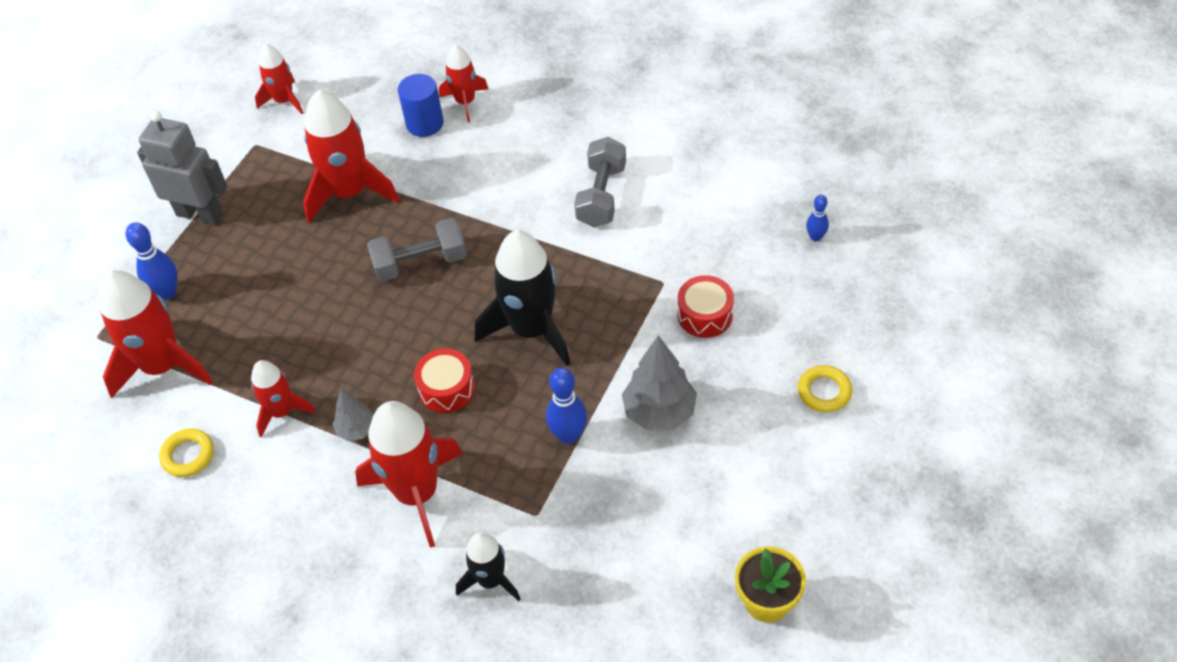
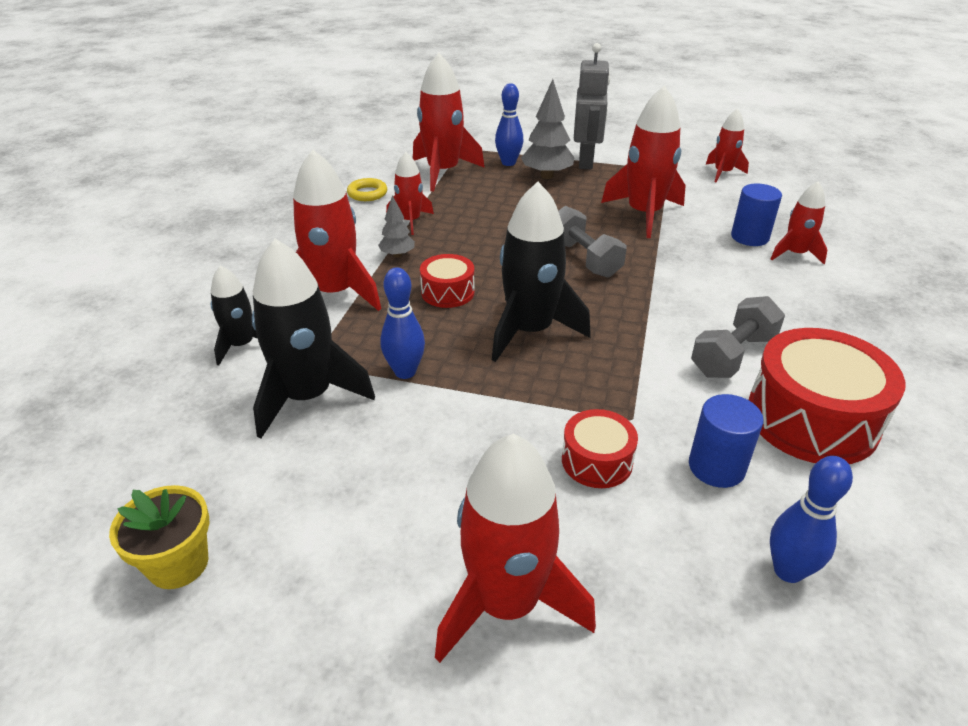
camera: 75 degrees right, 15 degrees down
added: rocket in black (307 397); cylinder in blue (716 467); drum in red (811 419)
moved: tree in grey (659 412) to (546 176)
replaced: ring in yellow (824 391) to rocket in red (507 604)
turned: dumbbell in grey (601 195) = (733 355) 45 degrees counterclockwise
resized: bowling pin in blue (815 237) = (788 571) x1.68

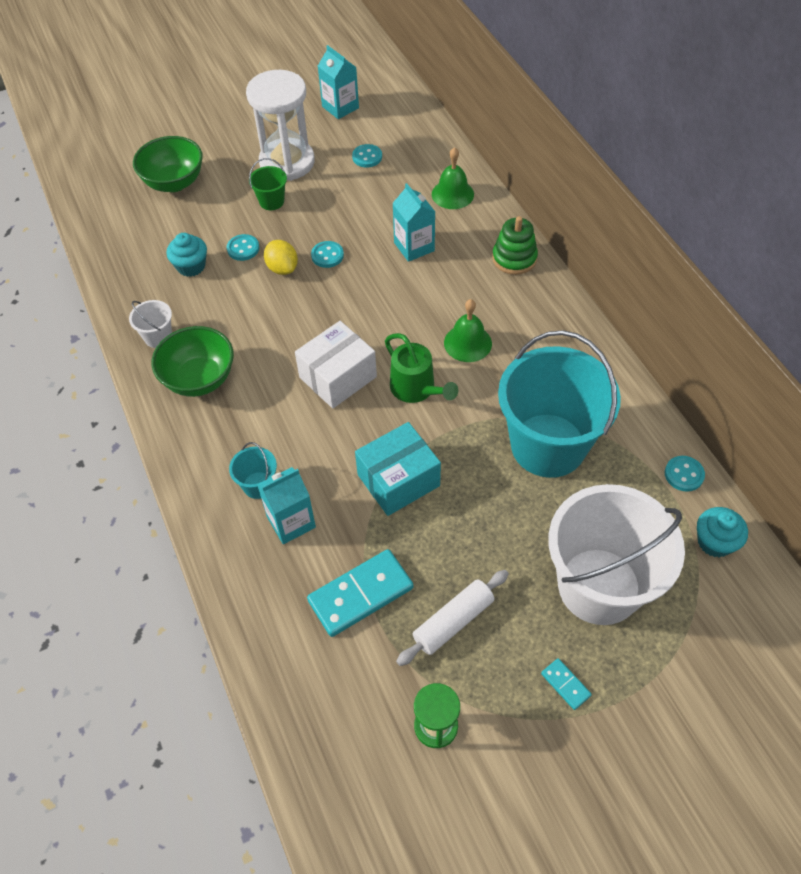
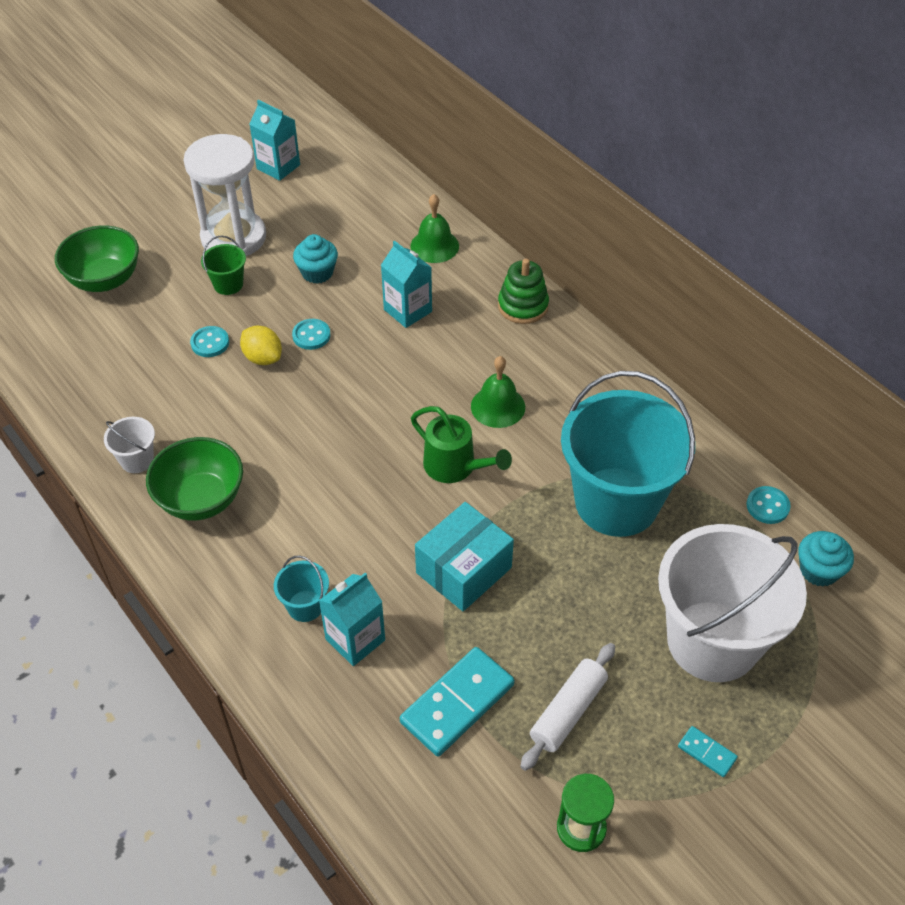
camera: 15 degrees left, 5 degrees down
removed: box in white (338 377); button in turquoise (367 157)
moved: cupcake in turquoise (191 266) to (317 272)

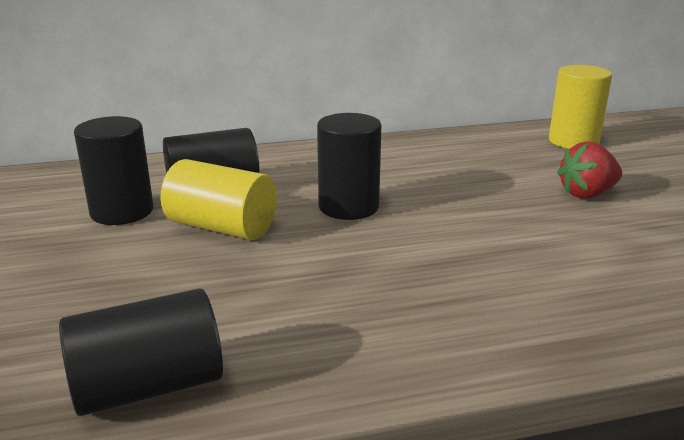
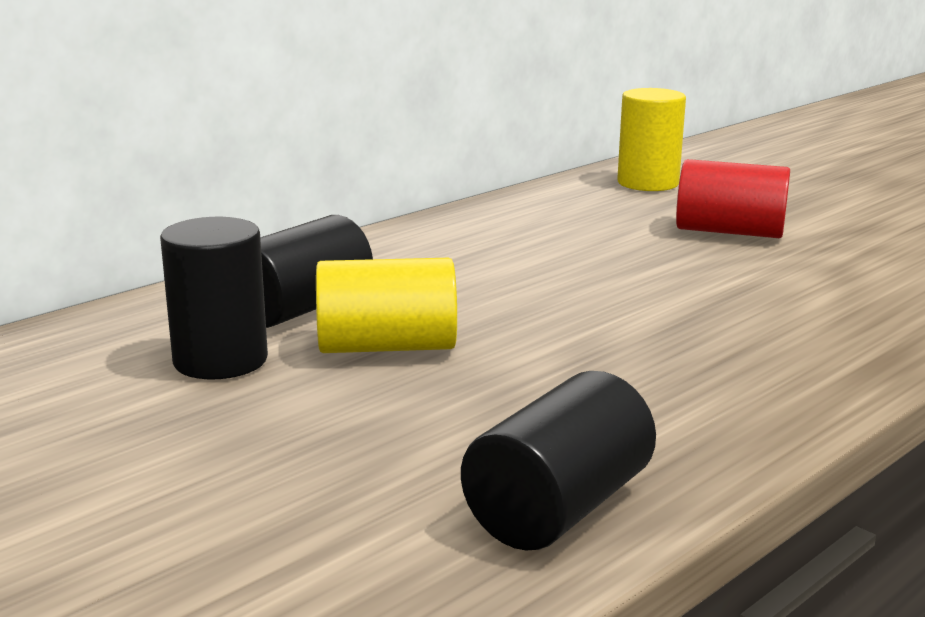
camera: 30 degrees left, 5 degrees down
removed: cylinder in black (348 207)
replaced: strawberry in red (587 194) to cylinder in red (729 231)

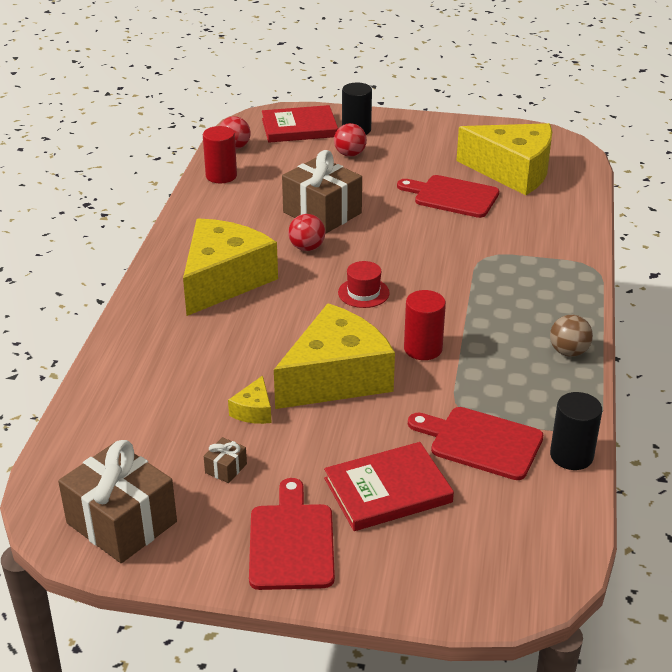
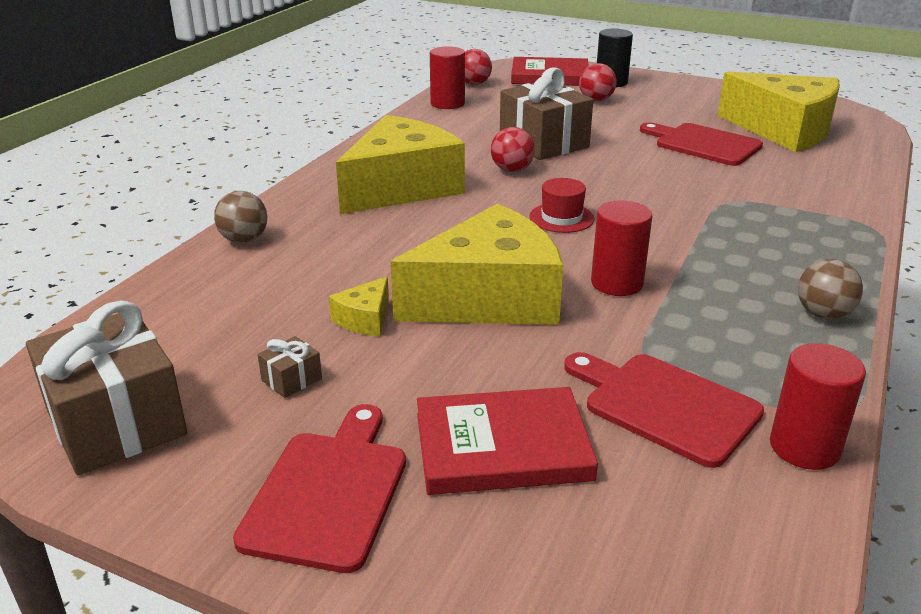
camera: 15 degrees right, 5 degrees down
added: ball in brown (244 240)
recoloured: cylinder in black (571 456) to cylinder in red (804 447)

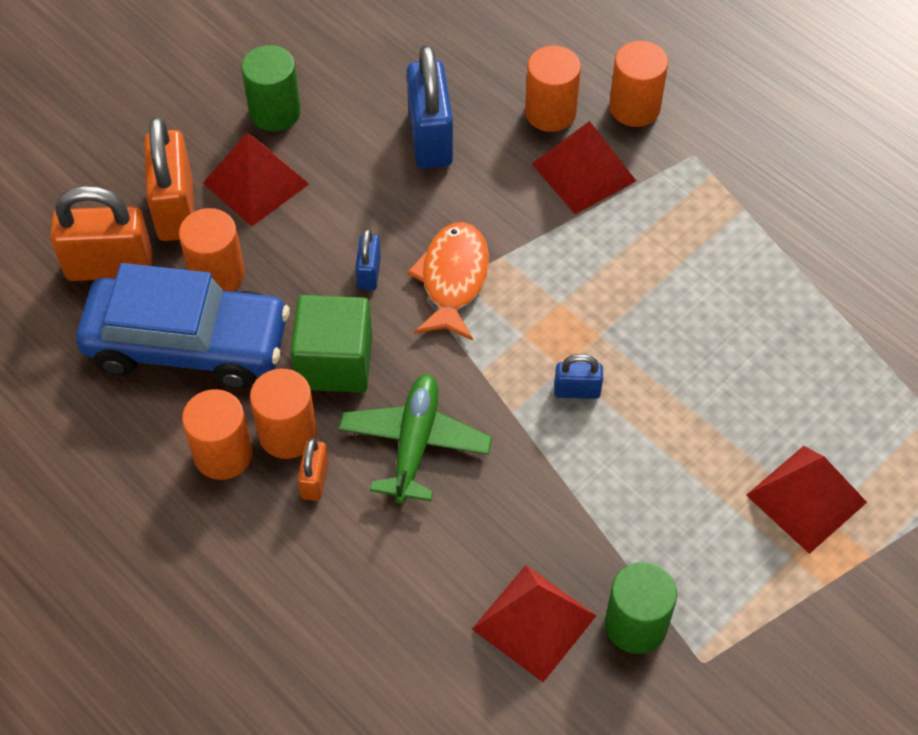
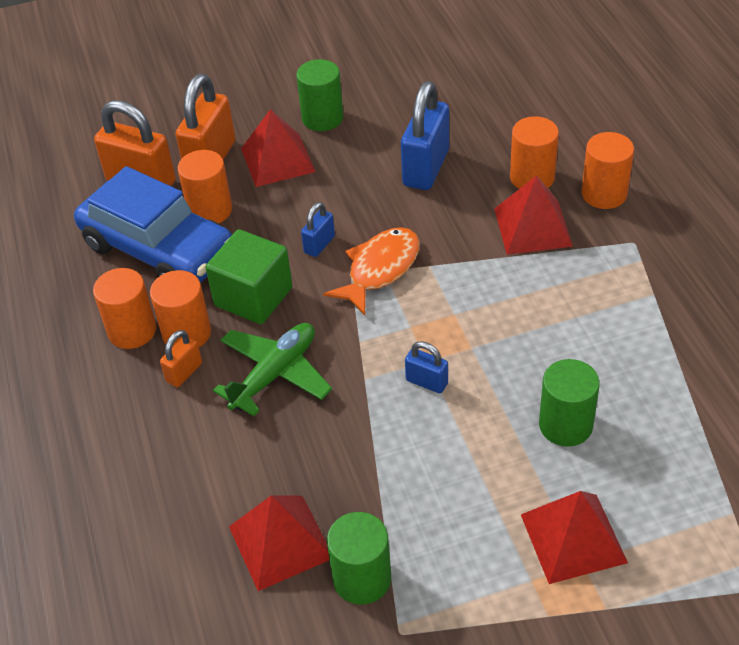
camera: 30 degrees right, 10 degrees down
added: cylinder in green (565 425)

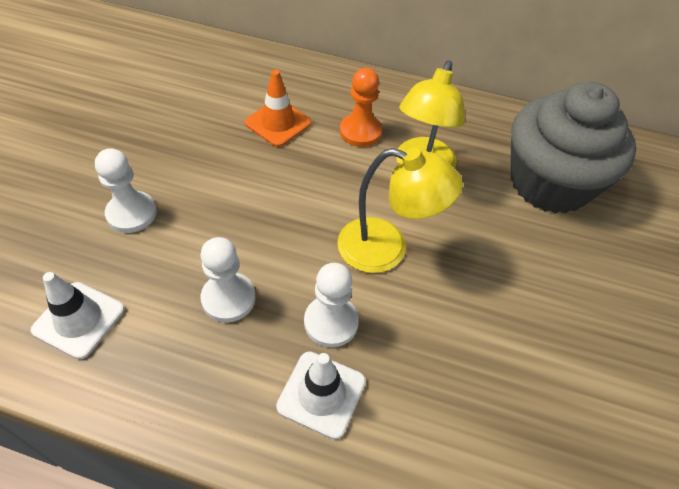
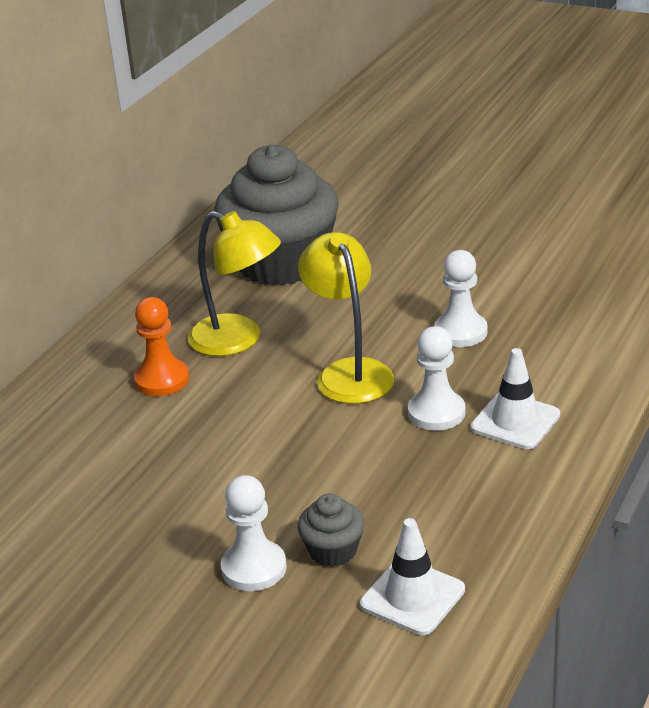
camera: 75 degrees left, 20 degrees down
removed: traffic cone in orange (278 123)
added: cupcake in grey (333 550)
moved: pawn in white (228 298) to (460 332)
turned: lamp in yellow (386 249) = (349 372) 45 degrees counterclockwise

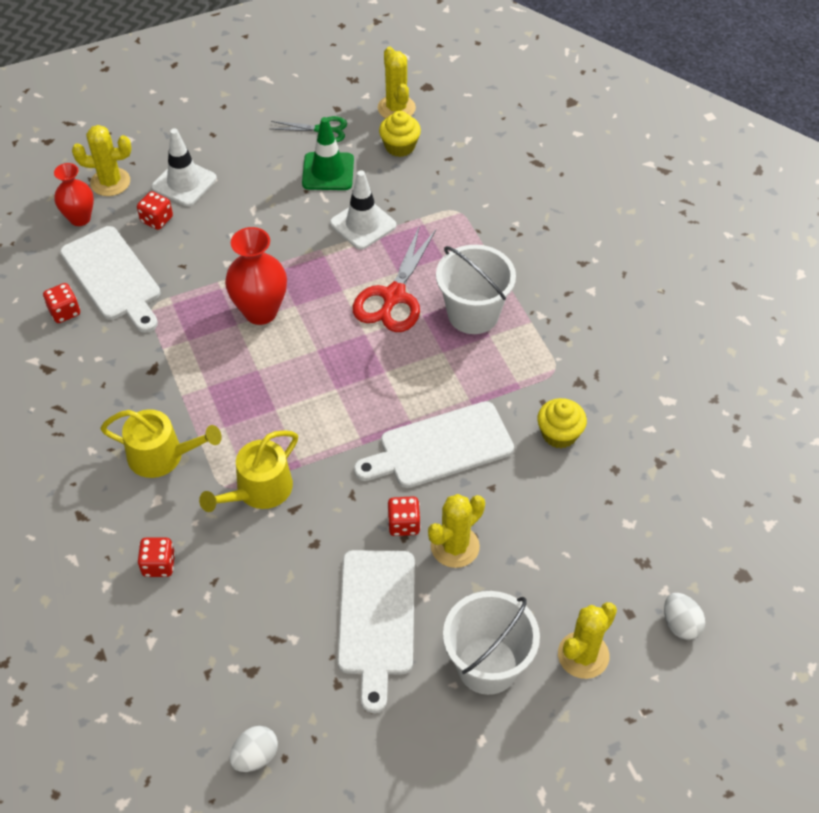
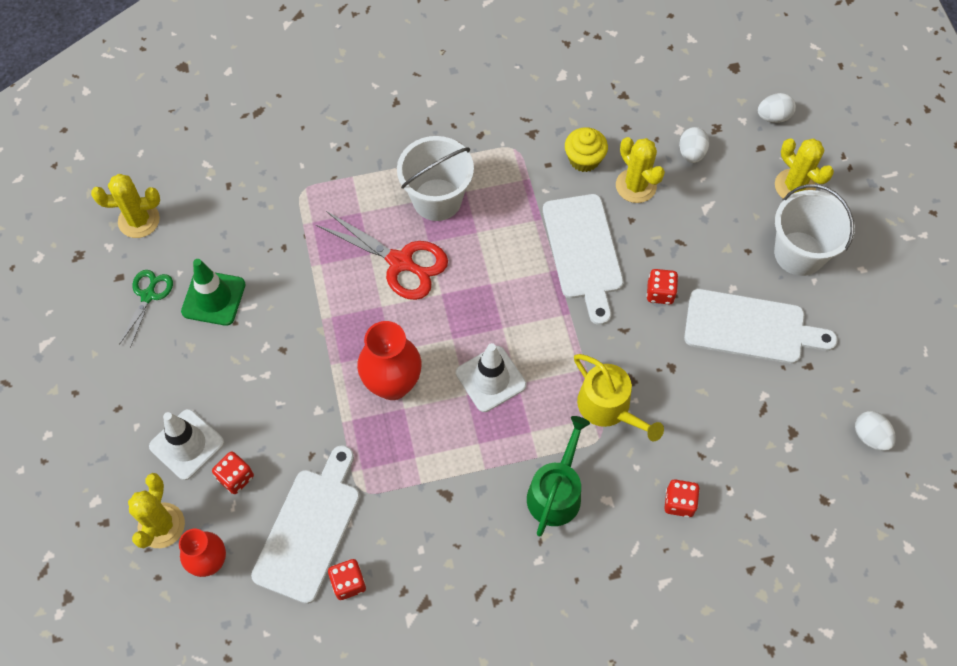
camera: 80 degrees left, 10 degrees up
removed: cupcake in yellow (400 146)
added: egg in white (691 153)
moved: traffic cone in white (363 224) to (490 379); cactus in yellow (455 546) to (636 186)
recoloured: watering can in yellow (162 456) to watering can in green (556 492)
turned: cutting board in white (113 277) = (310 529) 45 degrees counterclockwise

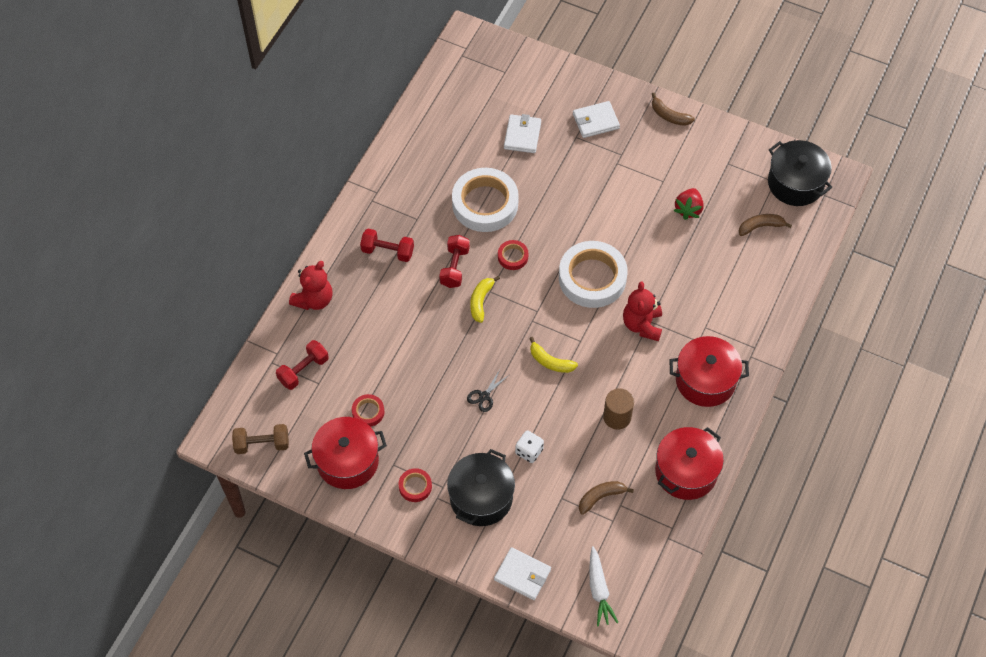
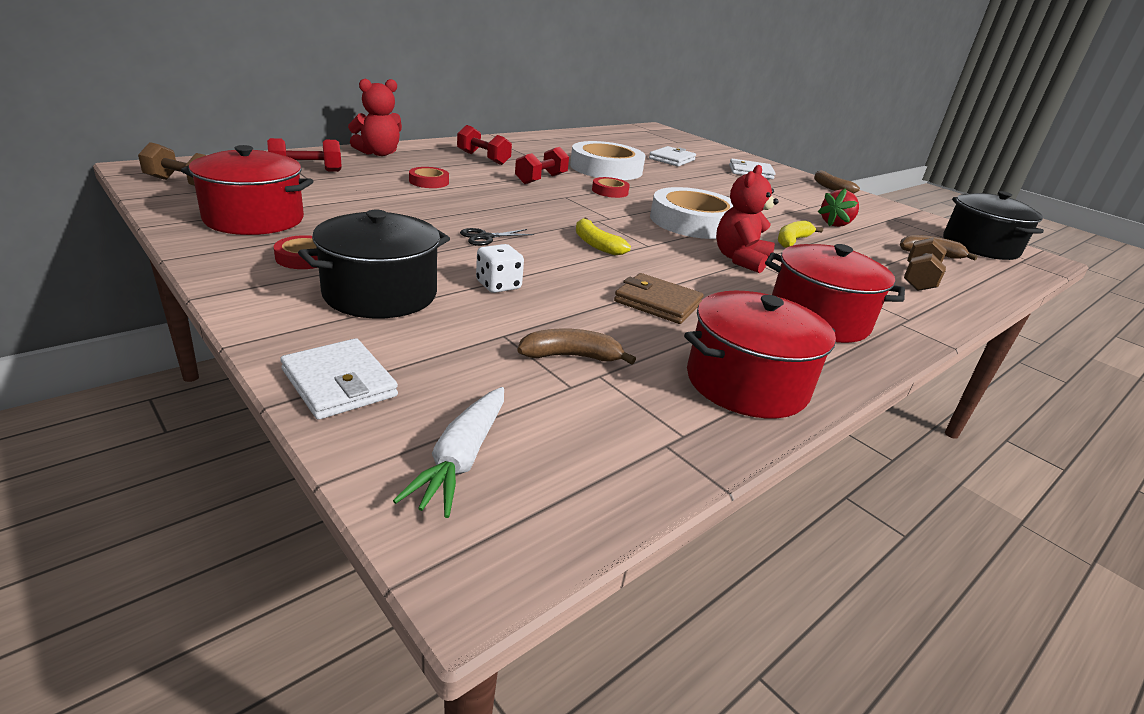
camera: 20 degrees right, 30 degrees down
added: dumbbell in brown (918 279)
moved: tape in red (368 412) to (429 182); banana in yellow (481 301) to (792 241)
replaced: cylinder in brown (617 417) to wallet in brown (657 303)

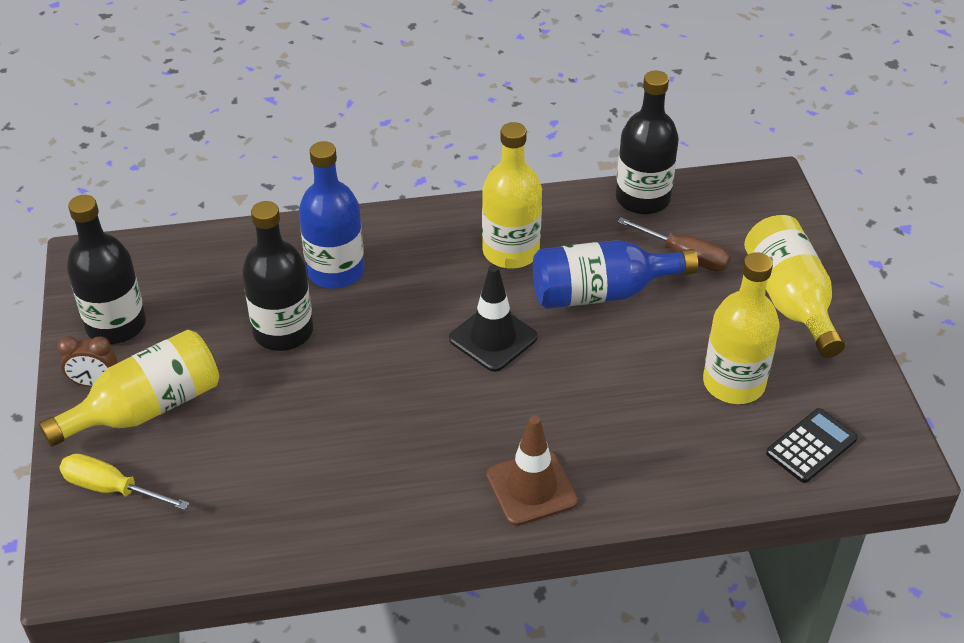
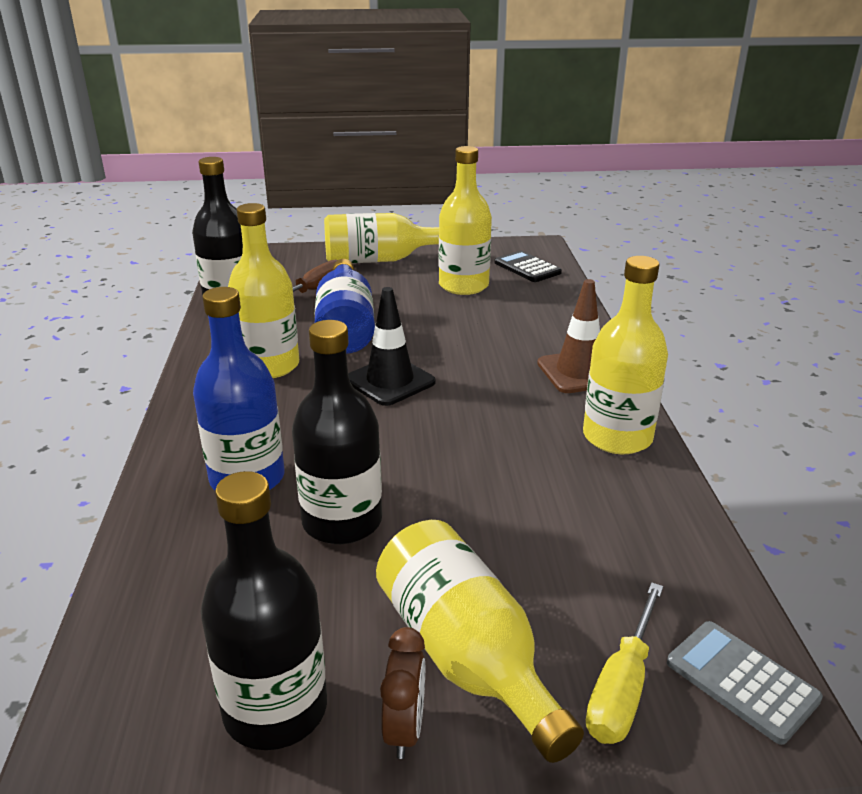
camera: 85 degrees left, 15 degrees down
added: bottle in yellow (617 437); calculator in grey (741 681)

